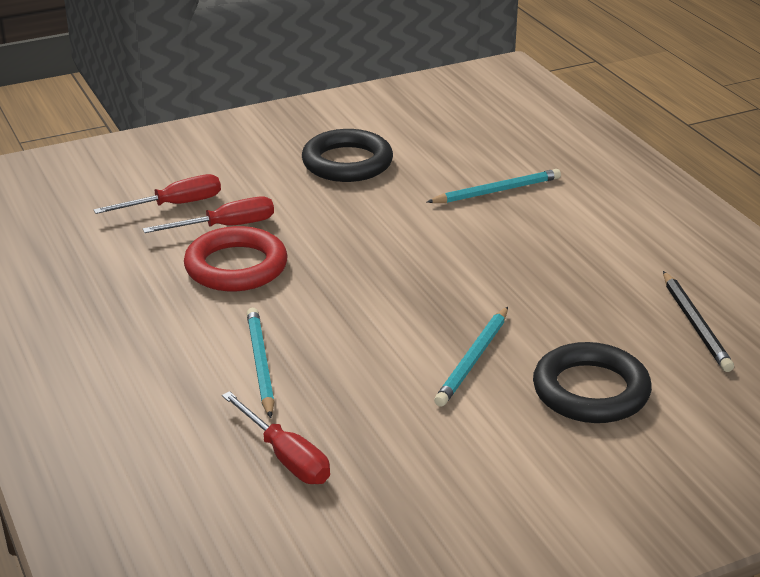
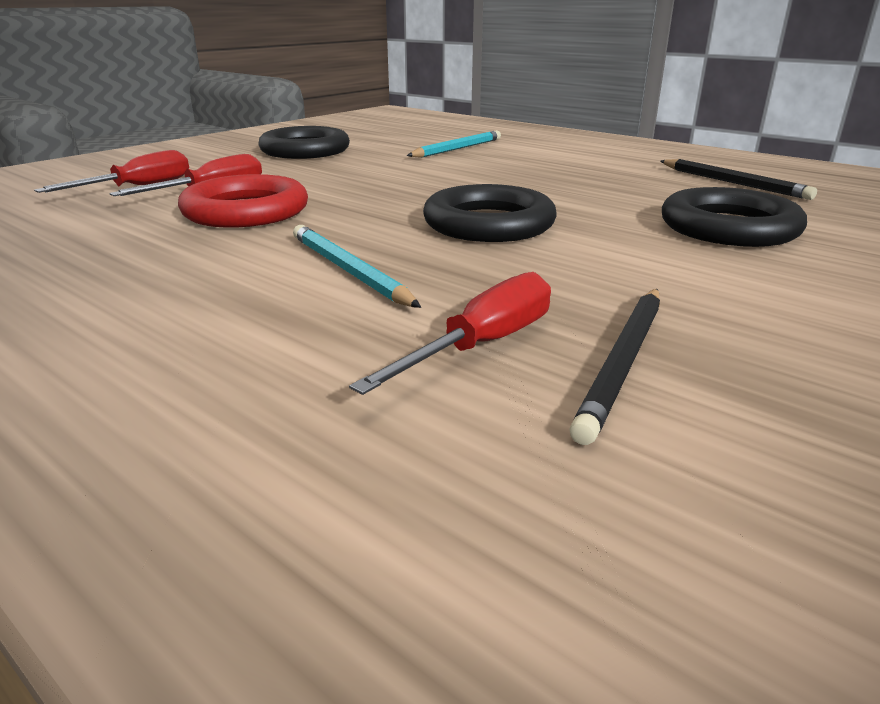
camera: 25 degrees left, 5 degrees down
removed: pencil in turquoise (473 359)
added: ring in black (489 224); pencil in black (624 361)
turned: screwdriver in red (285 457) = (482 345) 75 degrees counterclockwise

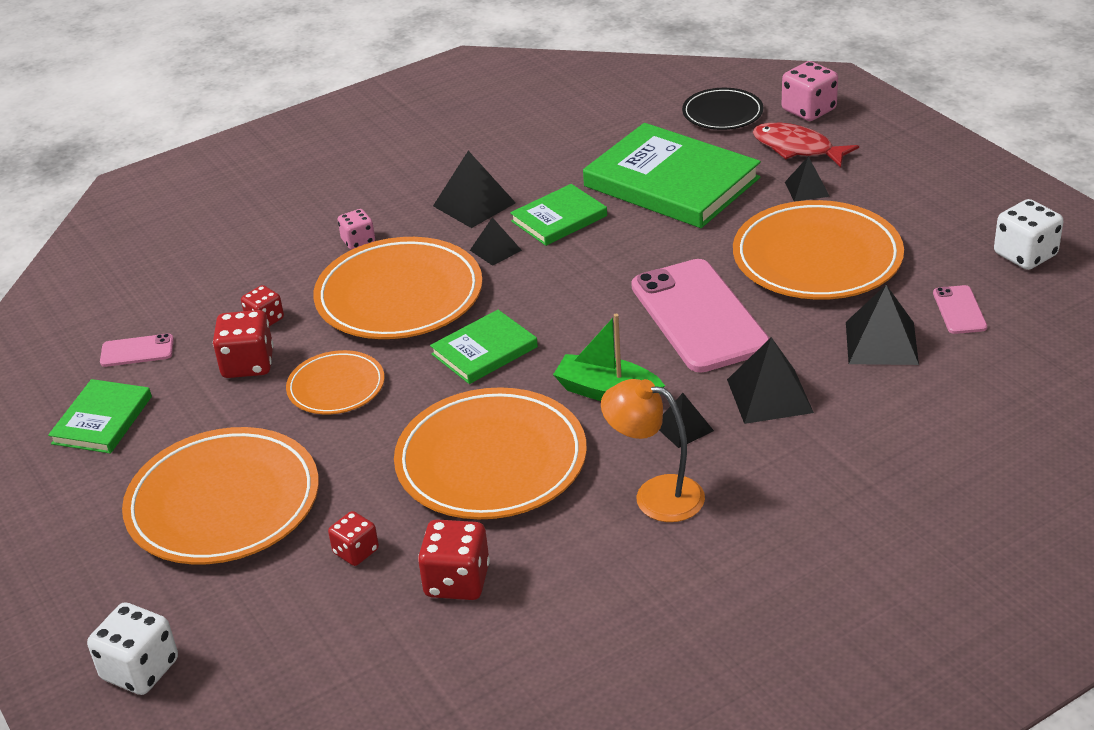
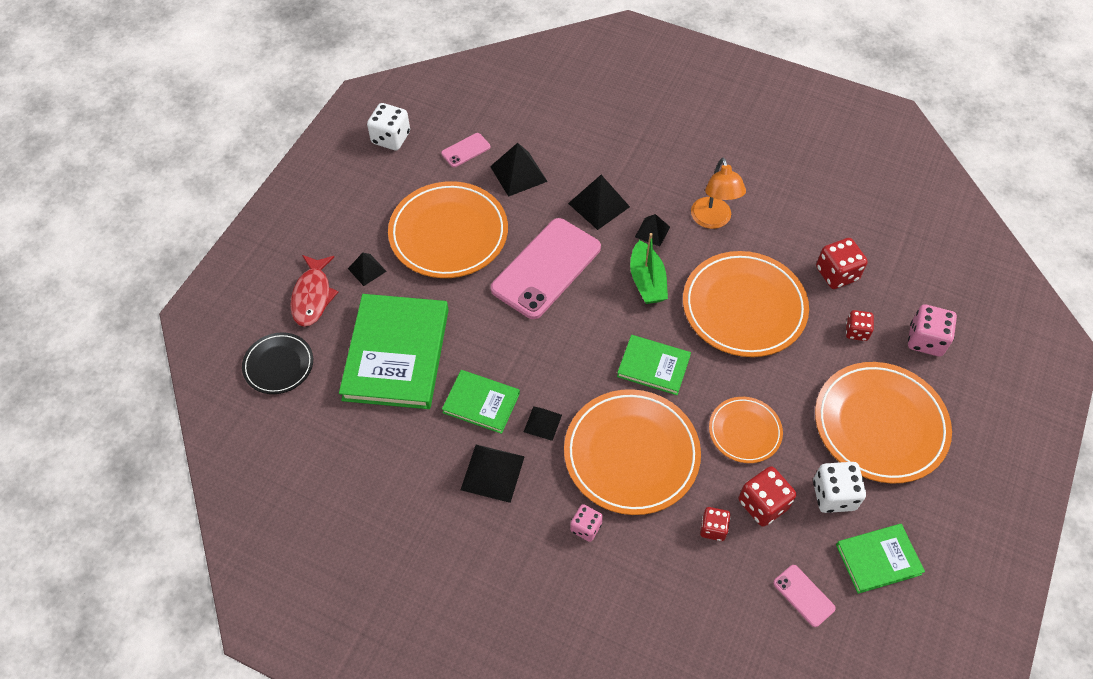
camera: 125 degrees left, 20 degrees up
moved: dice in white (140 669) to (833 495); dice in pink (808 110) to (925 340)

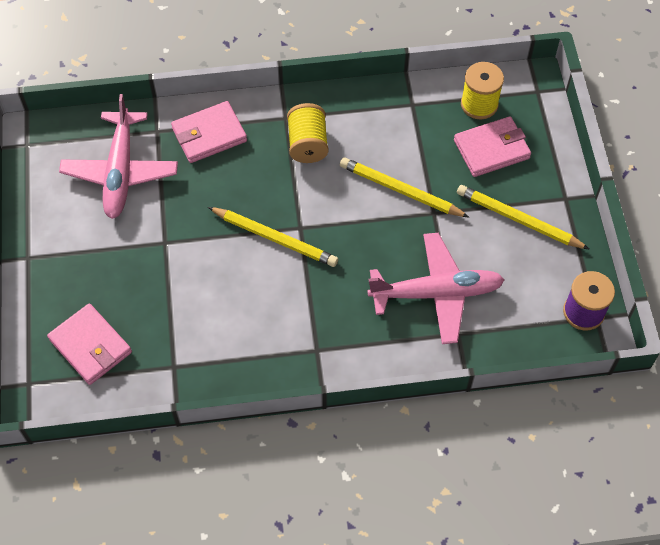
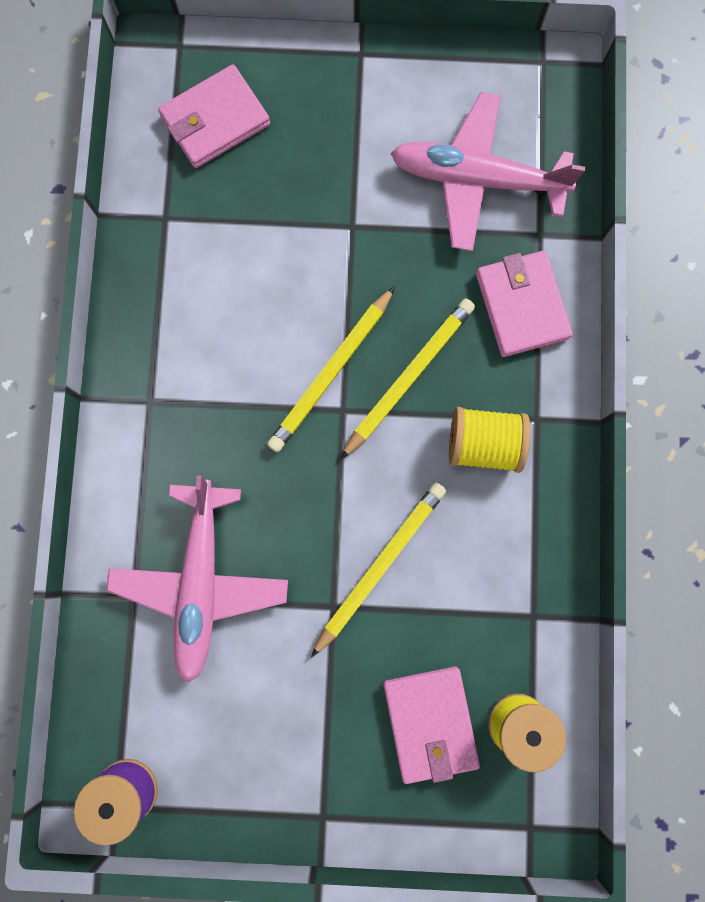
camera: 100 degrees right, 20 degrees up
moved: pencil in yellow (518 220) to (408 377)

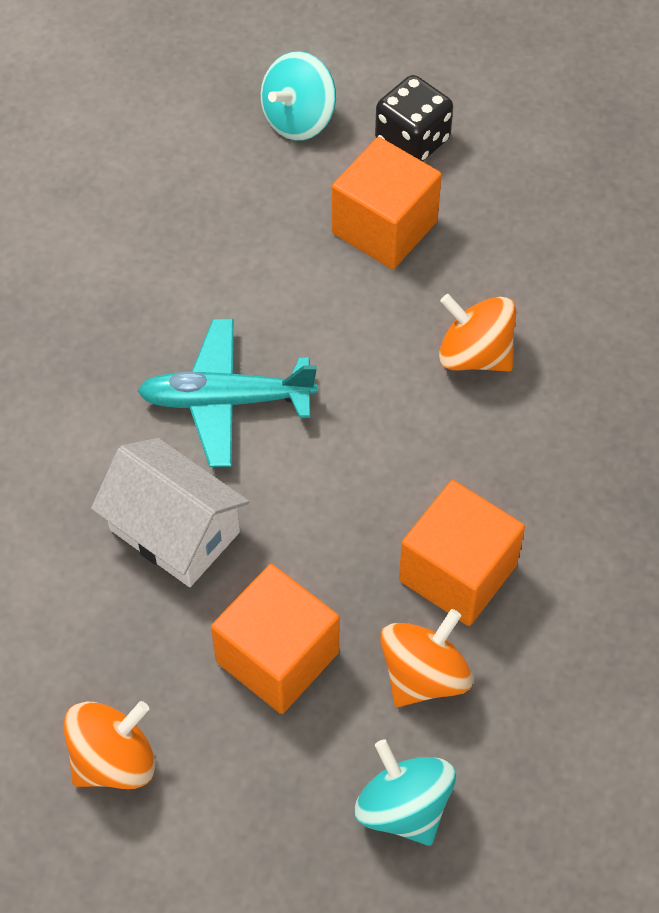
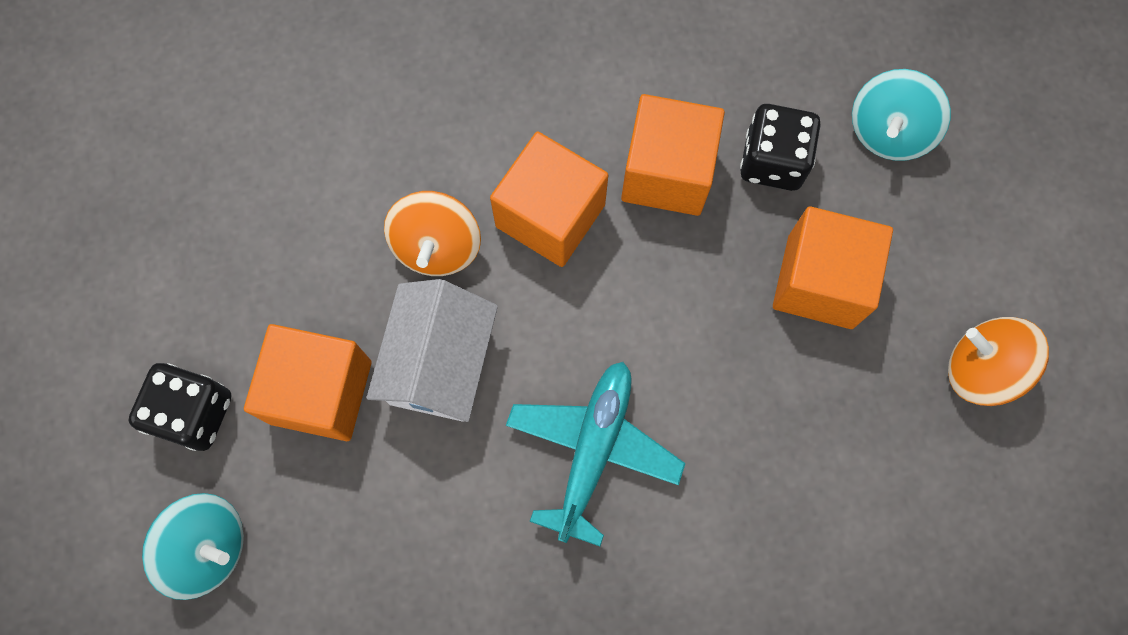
camera: 115 degrees left, 15 degrees up
added: cube in orange (550 215)
moved: house in white (174 531) to (439 363)
replaced: spinning top in orange (424 675) to dice in black (772 161)
turned: plane in turquoise (225 400) = (593 449) 135 degrees counterclockwise

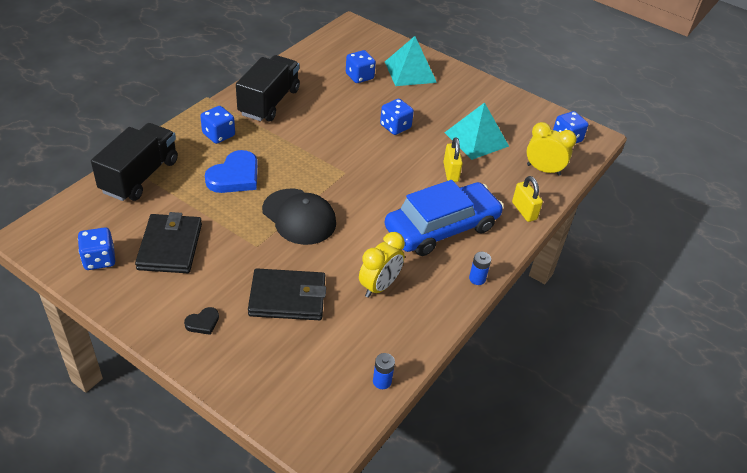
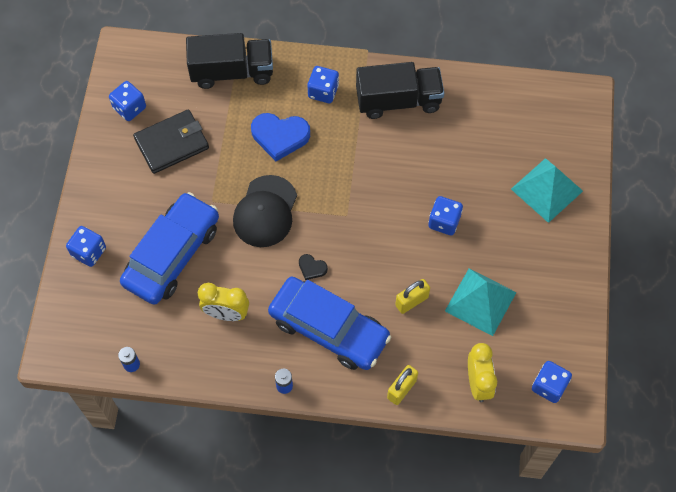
camera: 65 degrees right, 20 degrees up
moved: dice in blue (359 76) to (89 252); heart in black (203 323) to (312 268)
replaced: wallet in black (287 297) to car in blue (172 254)

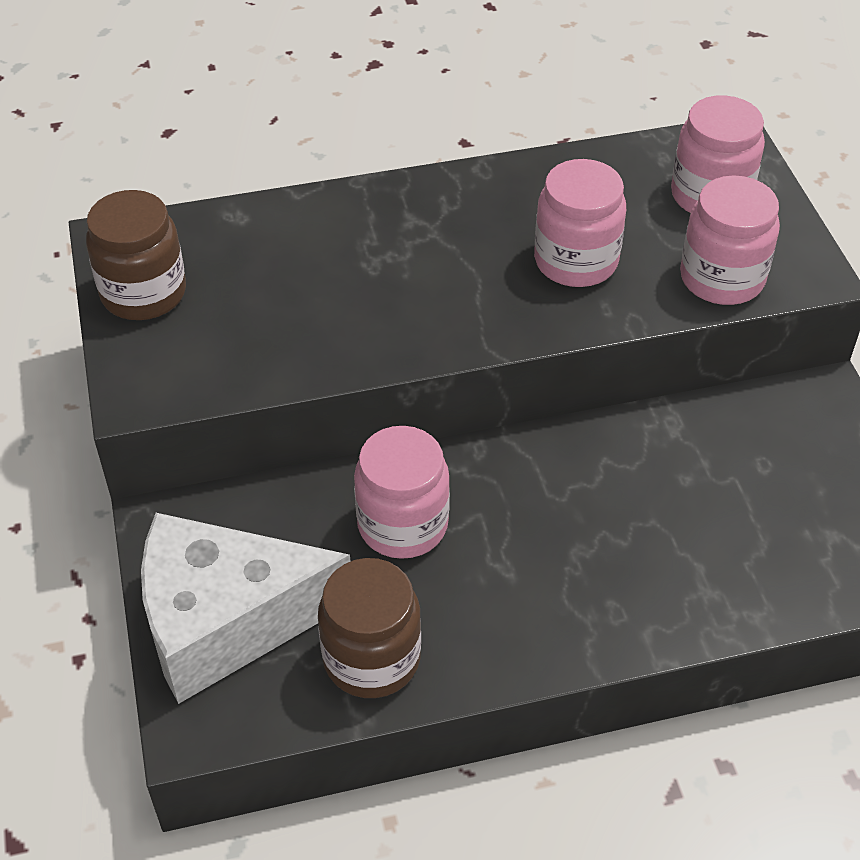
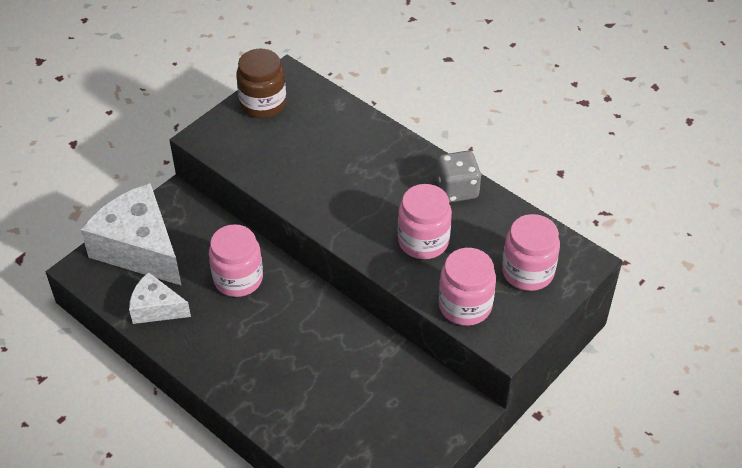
camera: 55 degrees right, 0 degrees up
added: dice in grey (457 189)
replaced: jar in brown (371 658) to cheese in white (156 308)

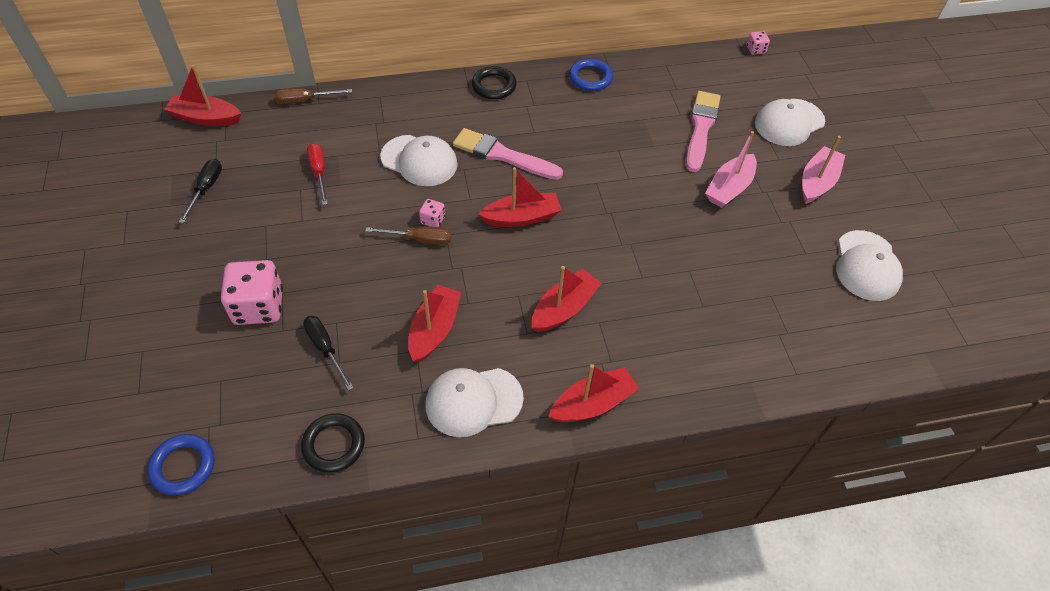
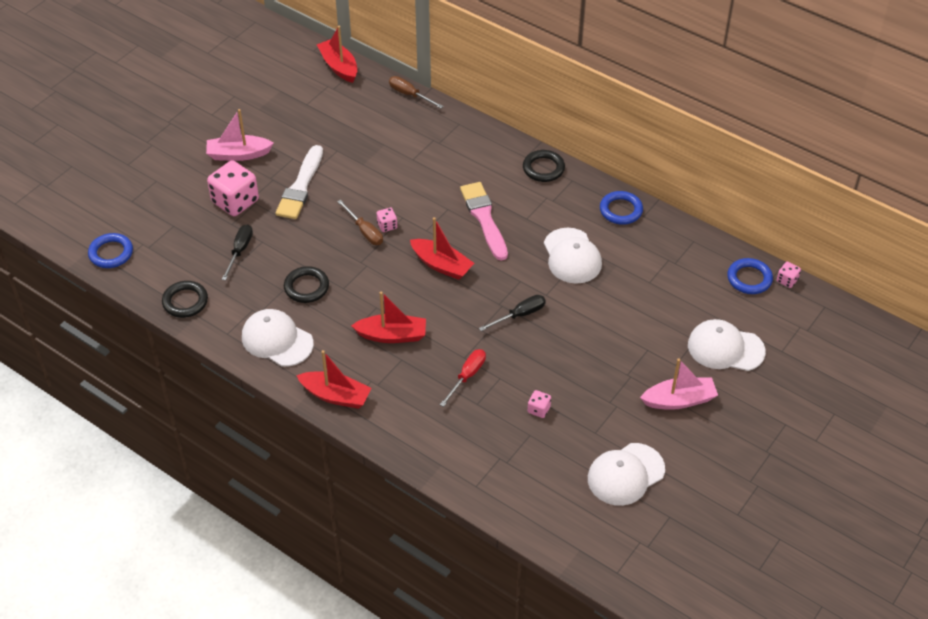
camera: 50 degrees right, 5 degrees down
removed: brush in pink (701 128)
added: brush in white (301 186); dice in pink (538 409); ring in blue (749 279)
moved: boat in pink (729 188) to (238 154); screwdriver in red (319 172) to (467 376); screwdriver in black (206 189) to (520 315); cap in white (419 161) to (572 256)
replaced: boat in red (434 329) to ring in black (306 287)

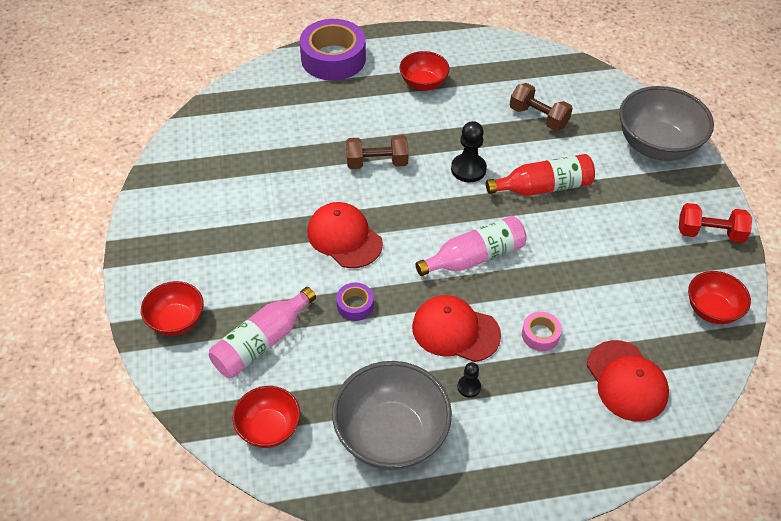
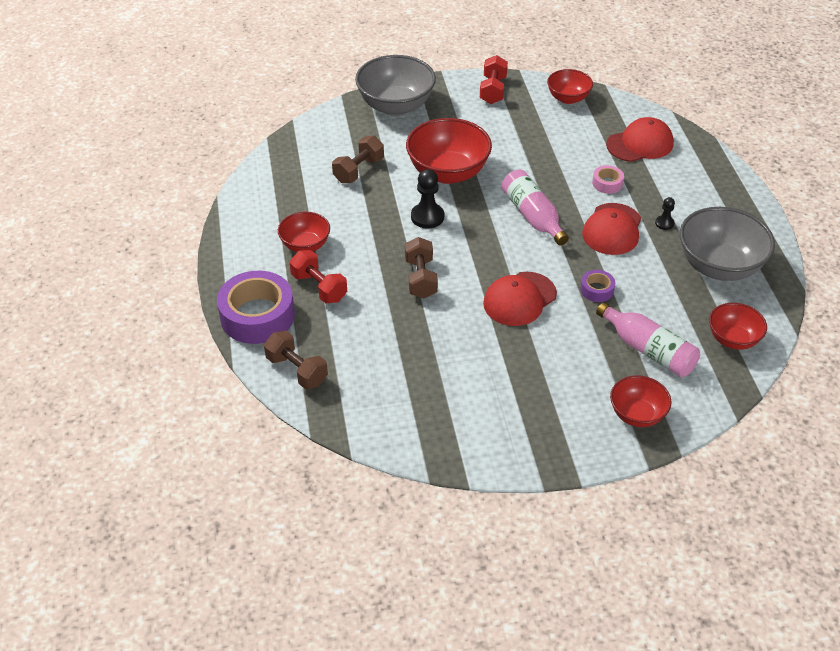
camera: 90 degrees left, 5 degrees down
added: dumbbell in brown (297 370); dumbbell in red (319 287)
replaced: bottle in red (543 187) to bowl in red (448 172)

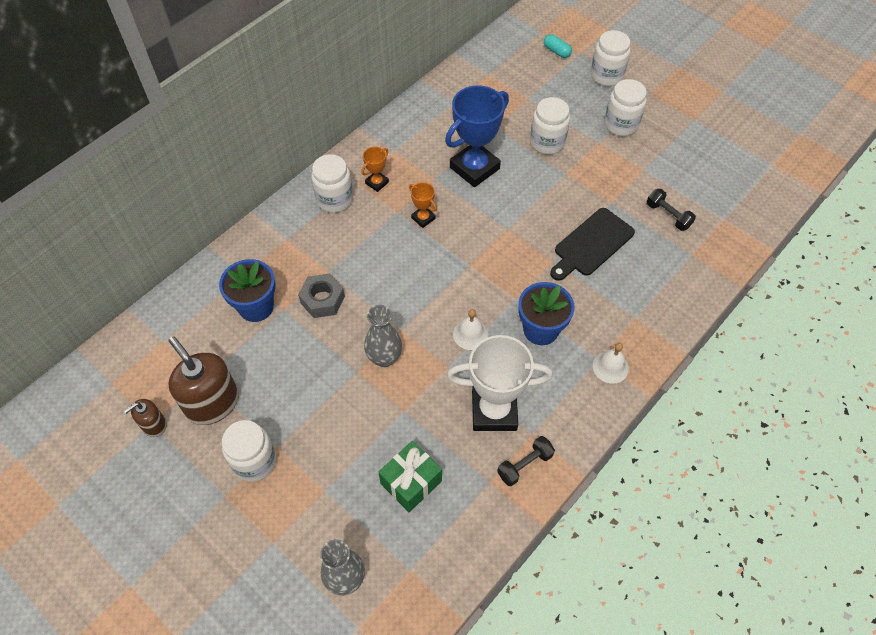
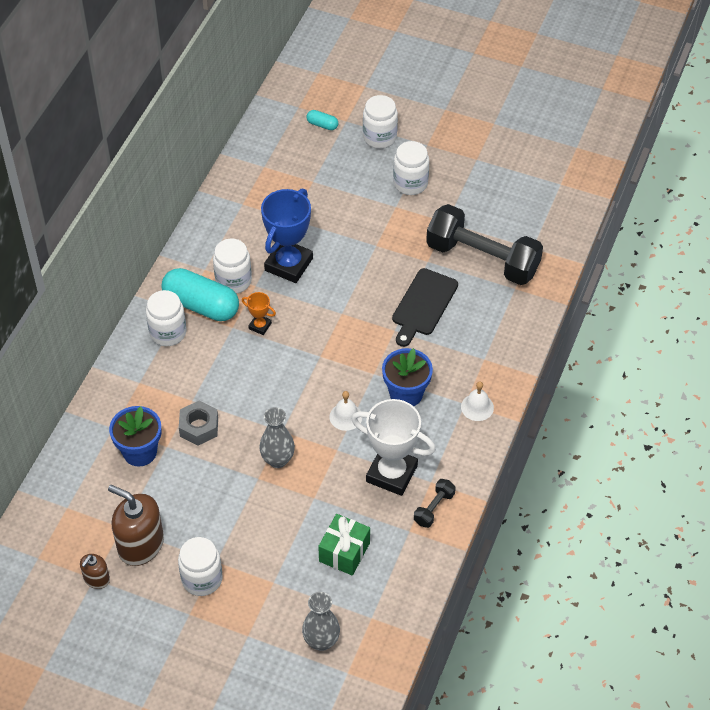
camera: 20 degrees left, 5 degrees down
moved: jar in white (547 142) to (233 281)
replaced: trophy in orange (377 183) to capsule in turquoise (201 305)
turned: trophy in white (494 411) = (391 473) 45 degrees clockwise
resized: dumbbell in black (668 215) = (482 259) x2.40

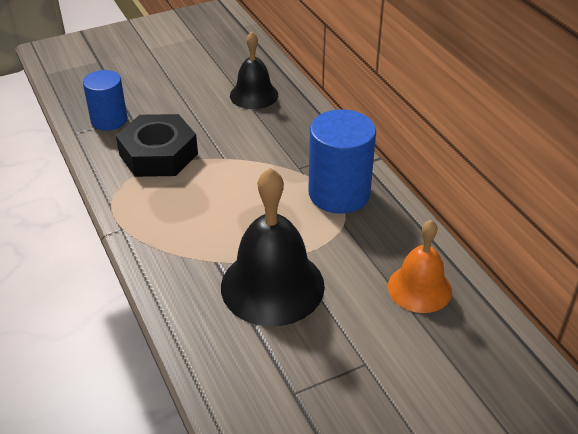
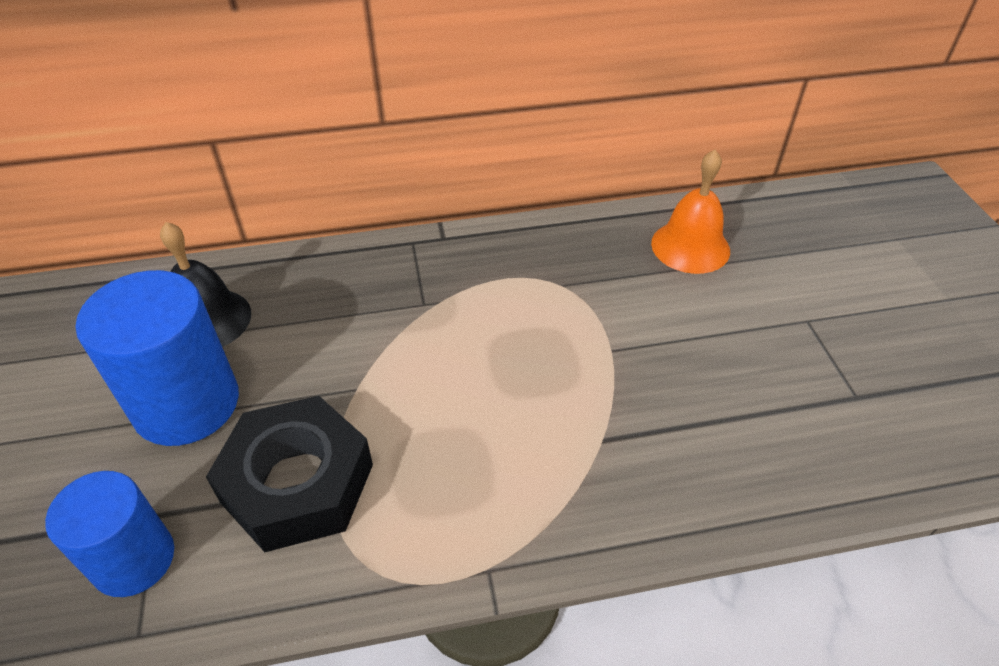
camera: 75 degrees left, 5 degrees up
removed: bell in black (272 286)
moved: cylinder in blue (339 193) to (186 404)

